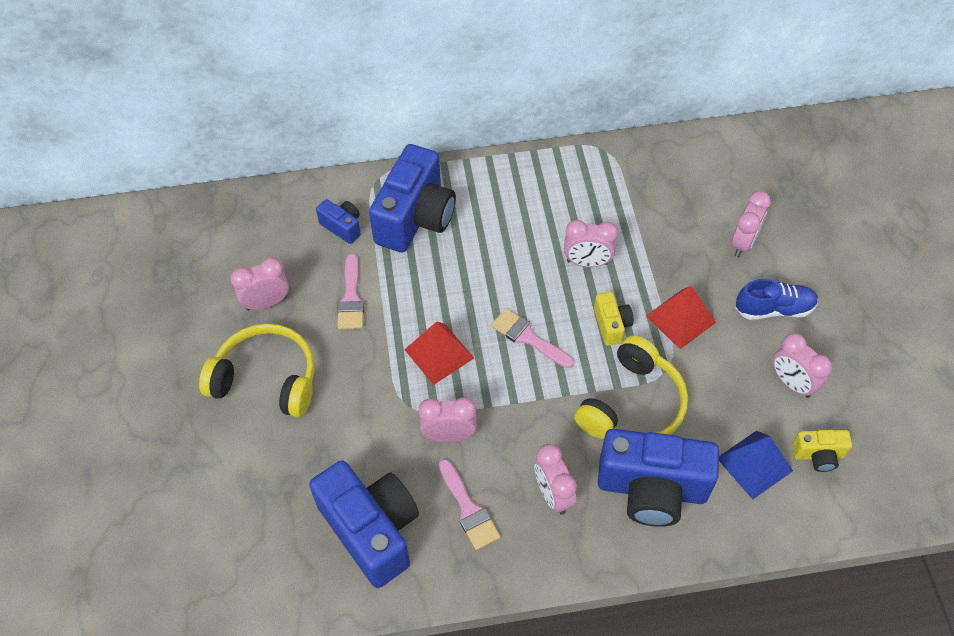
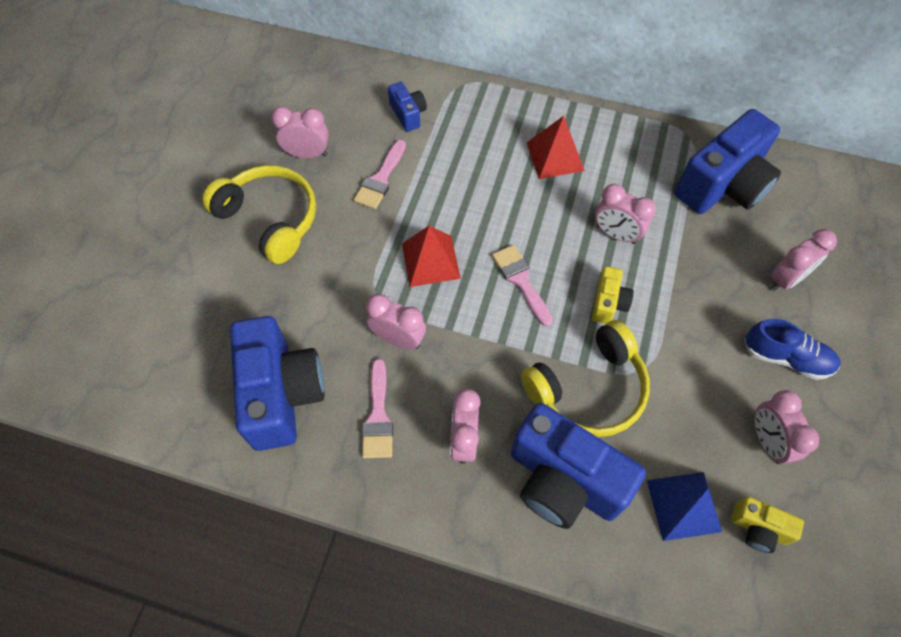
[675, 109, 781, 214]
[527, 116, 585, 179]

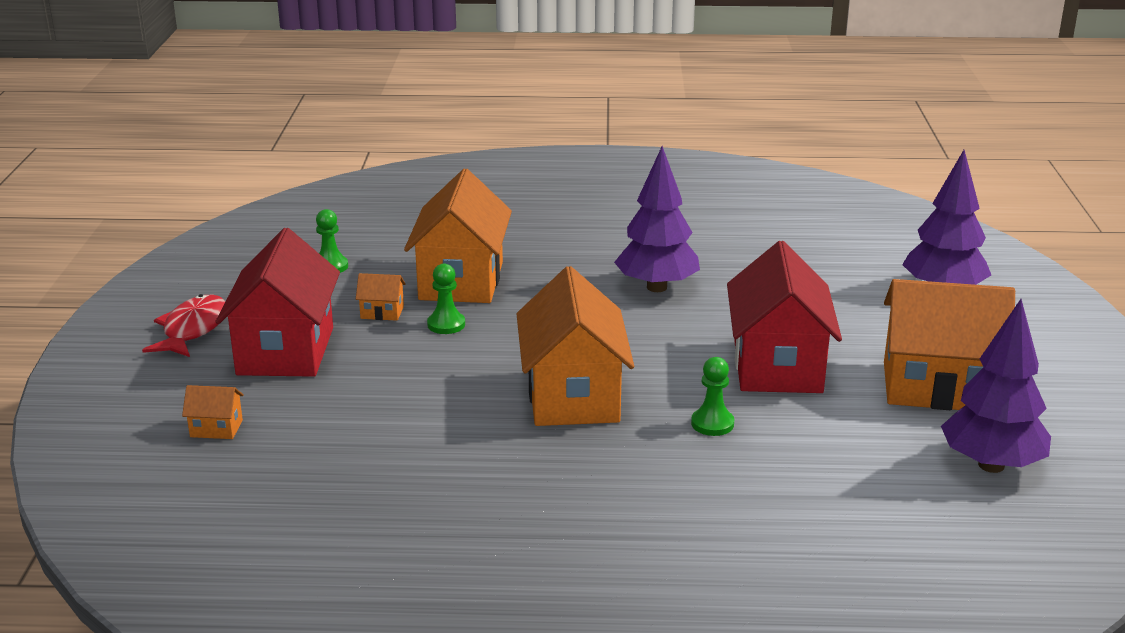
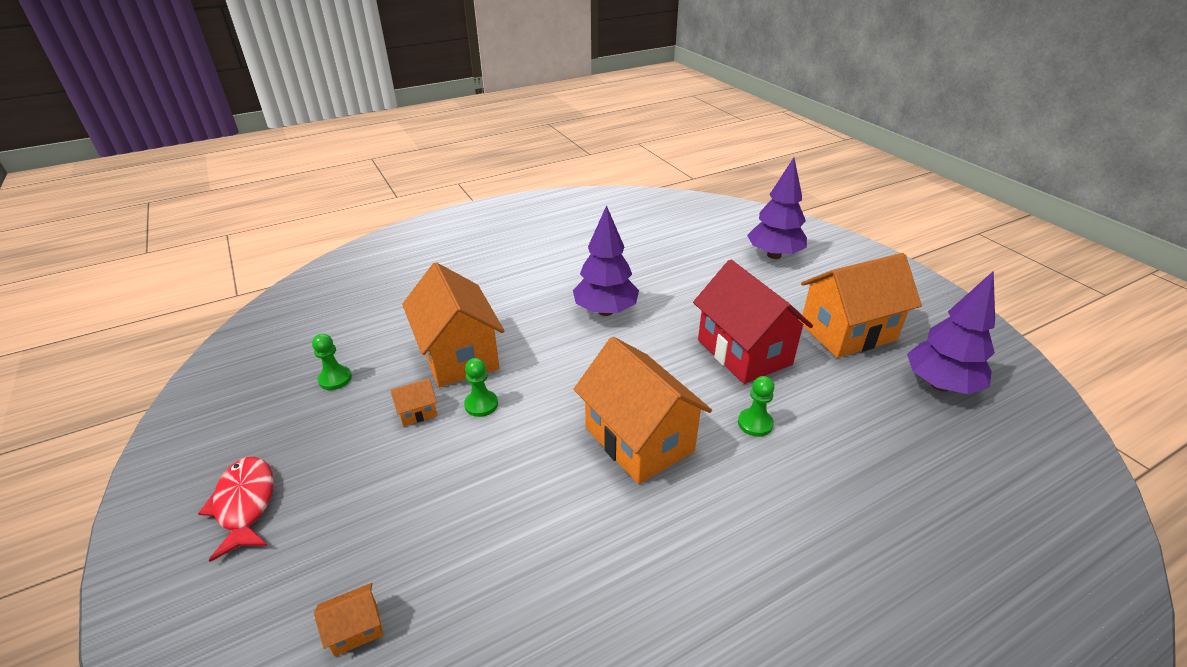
[215, 228, 340, 377] (first image)

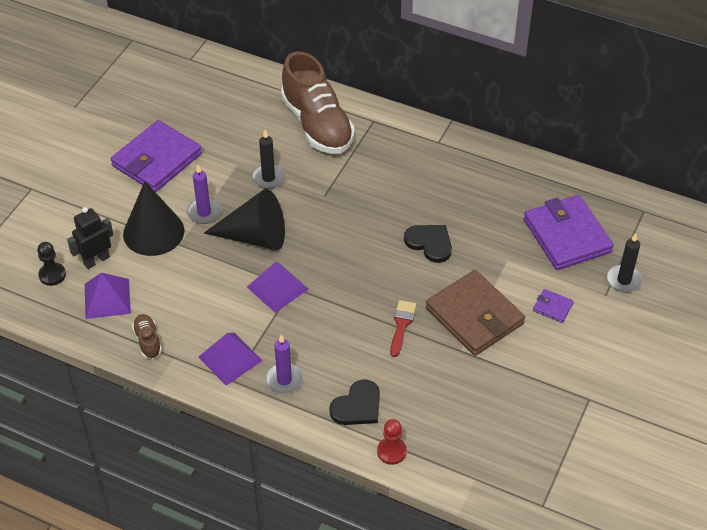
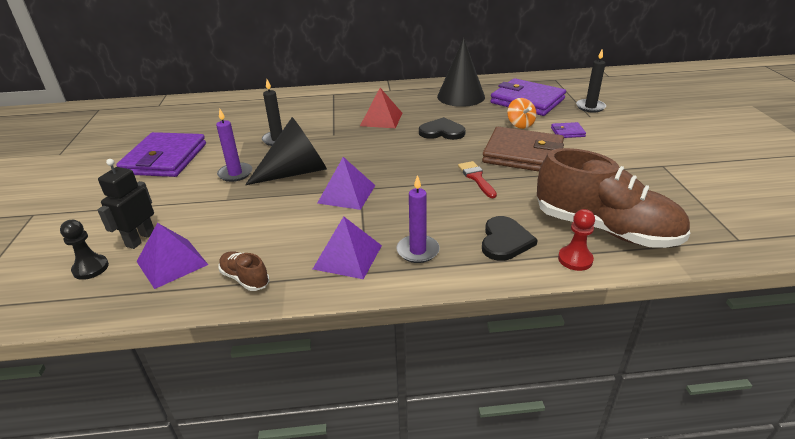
[537, 148, 690, 248]
[437, 38, 485, 107]
[360, 88, 402, 128]
[507, 98, 536, 129]

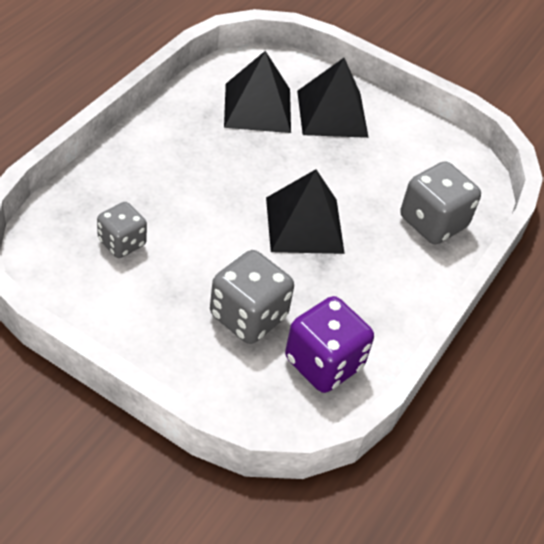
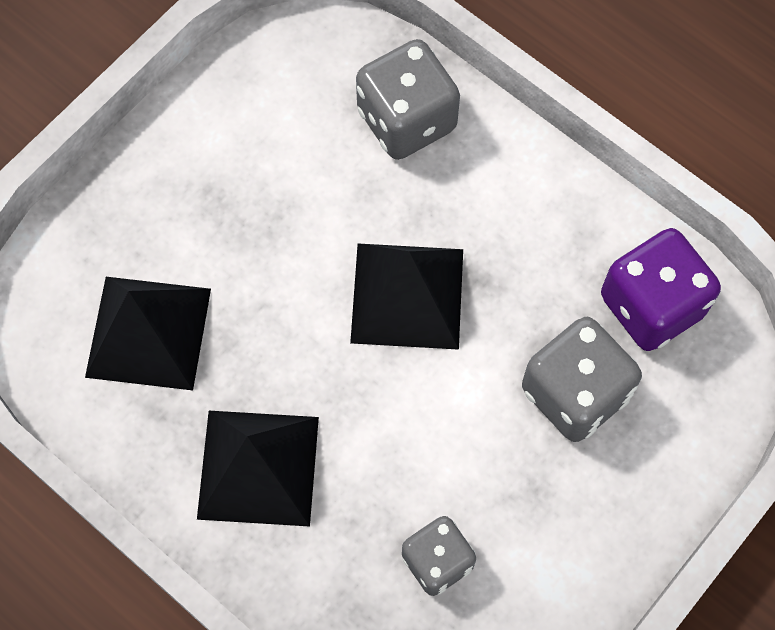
[197, 411, 319, 527]

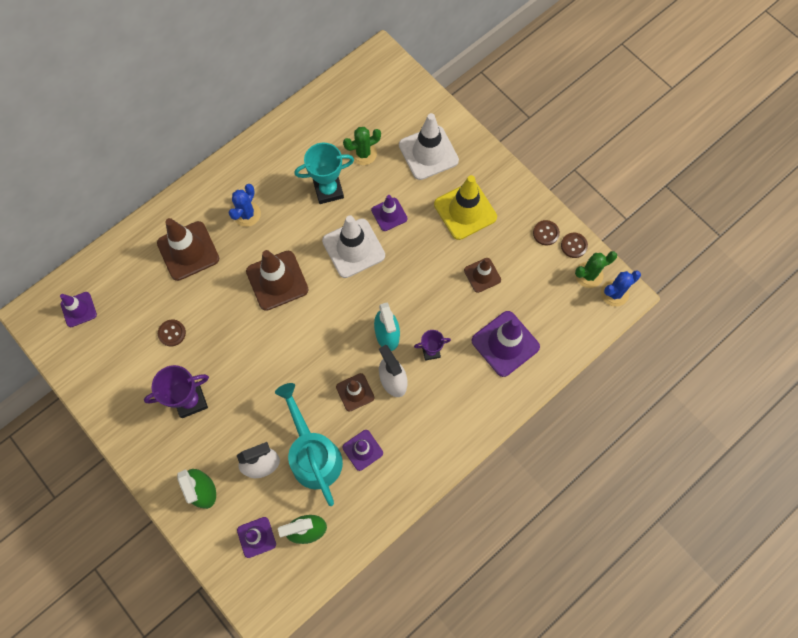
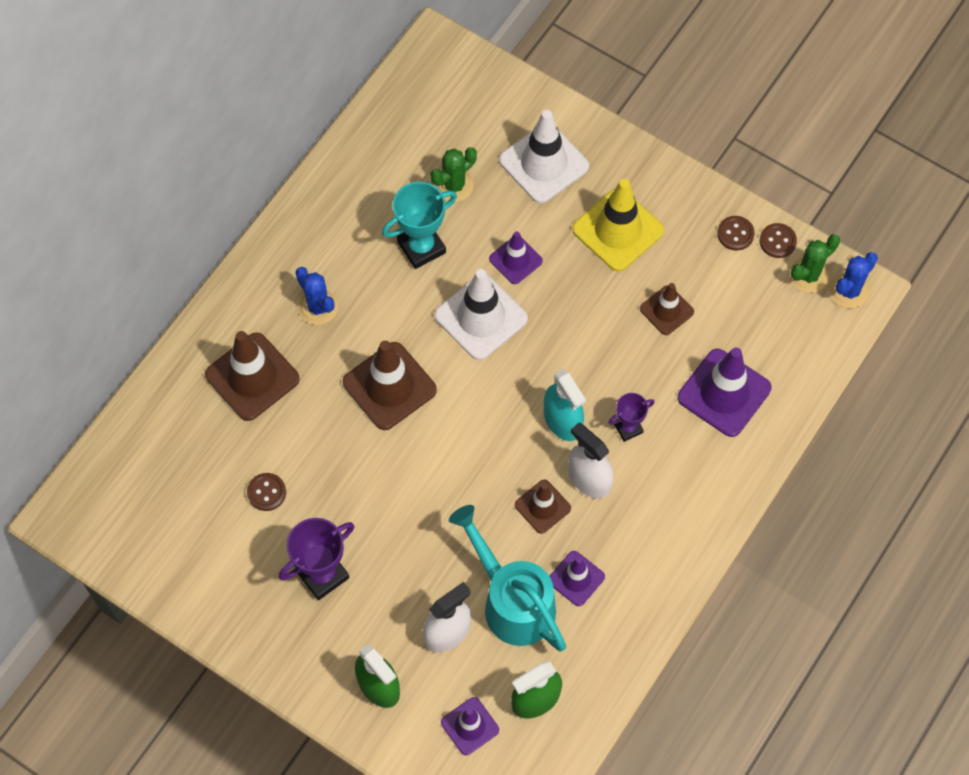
[295, 267, 338, 325]
[60, 292, 97, 327] (first image)

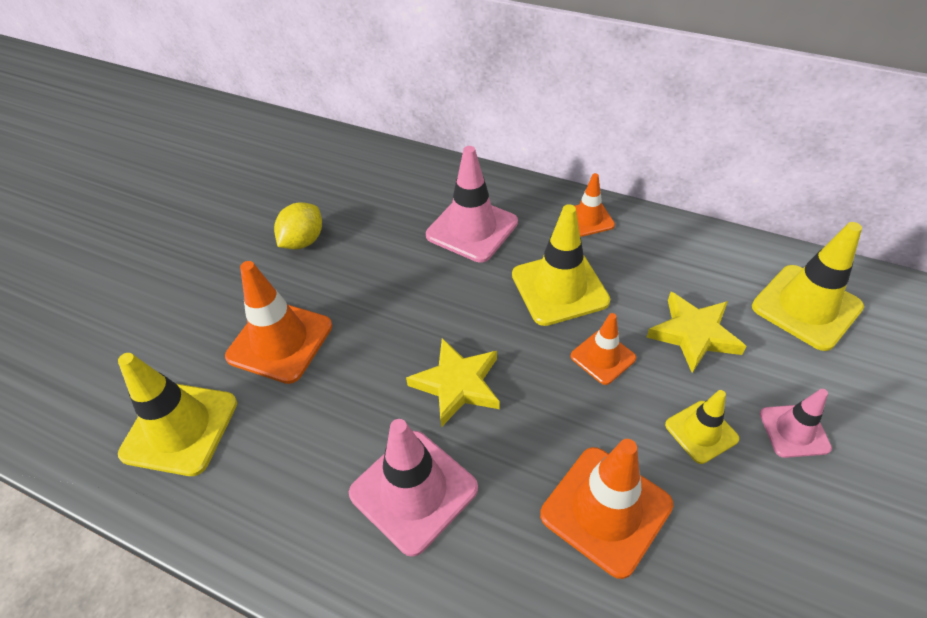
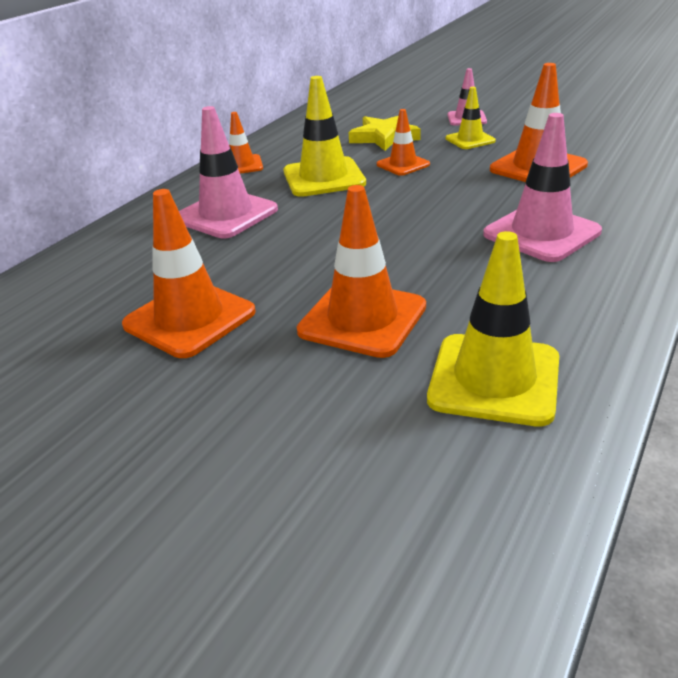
[122, 189, 256, 358]
[752, 222, 864, 351] (first image)
[406, 338, 499, 427] (first image)

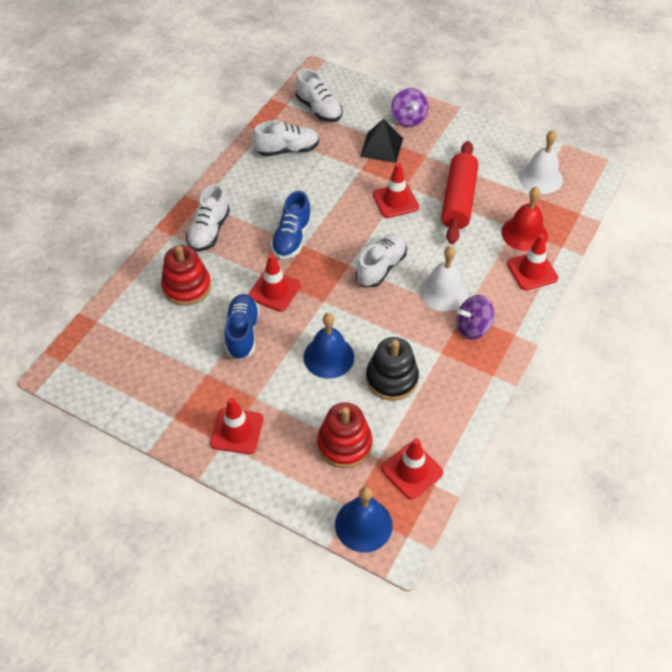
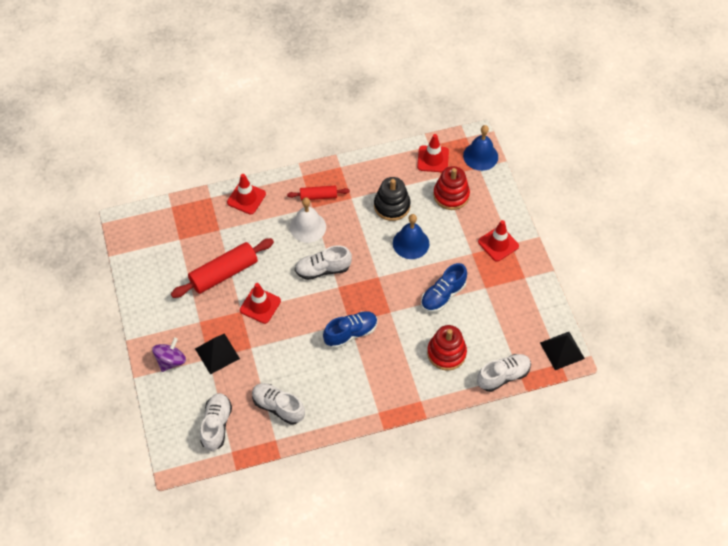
[519, 130, 563, 194] (first image)
[477, 354, 531, 392]
[501, 187, 548, 252] (first image)
[248, 254, 301, 312] (first image)
[287, 186, 350, 200]
[540, 332, 585, 370]

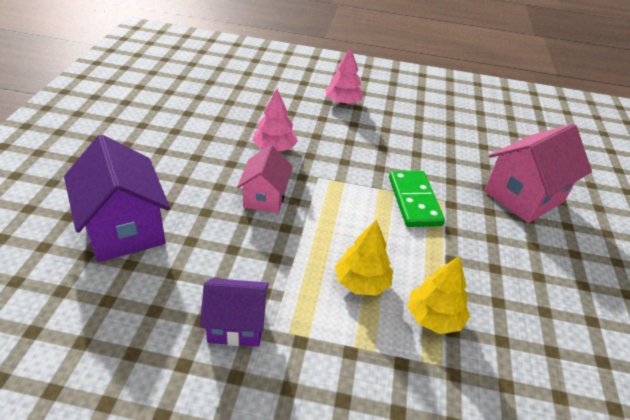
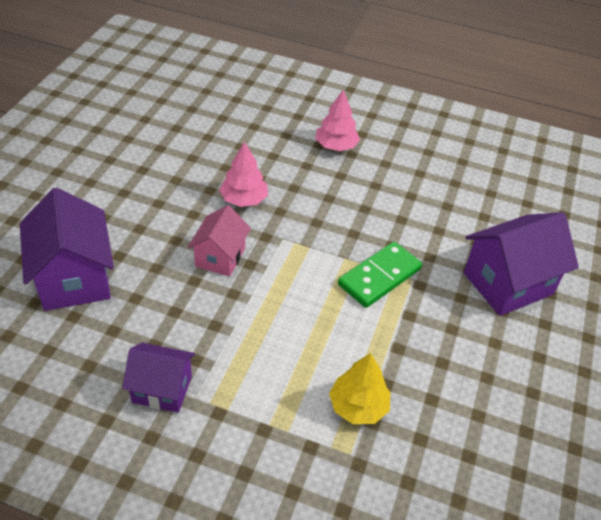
[464, 212, 579, 316]
[338, 242, 422, 308]
[335, 220, 393, 296] (first image)

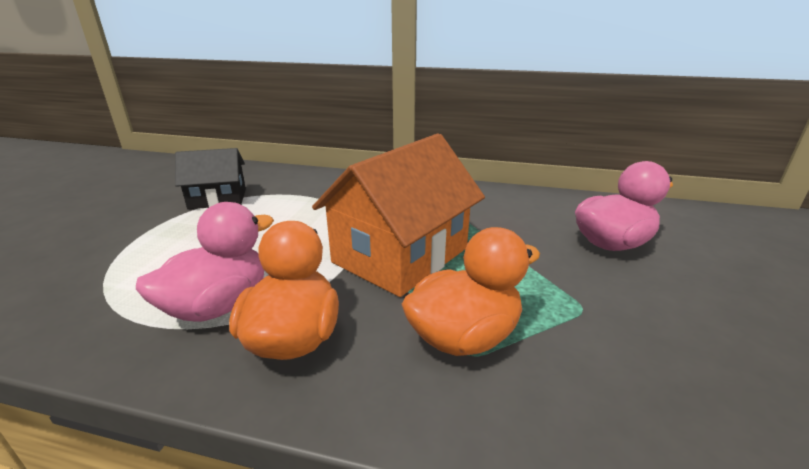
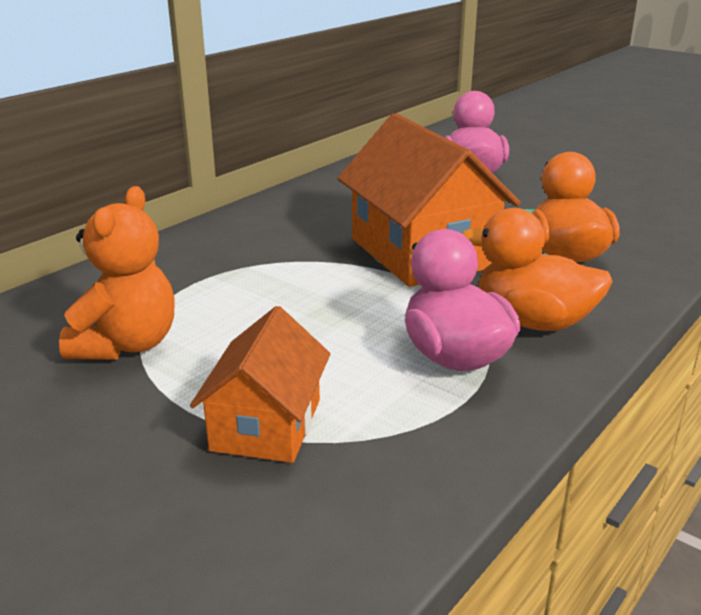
[59, 186, 175, 360]
[190, 306, 330, 463]

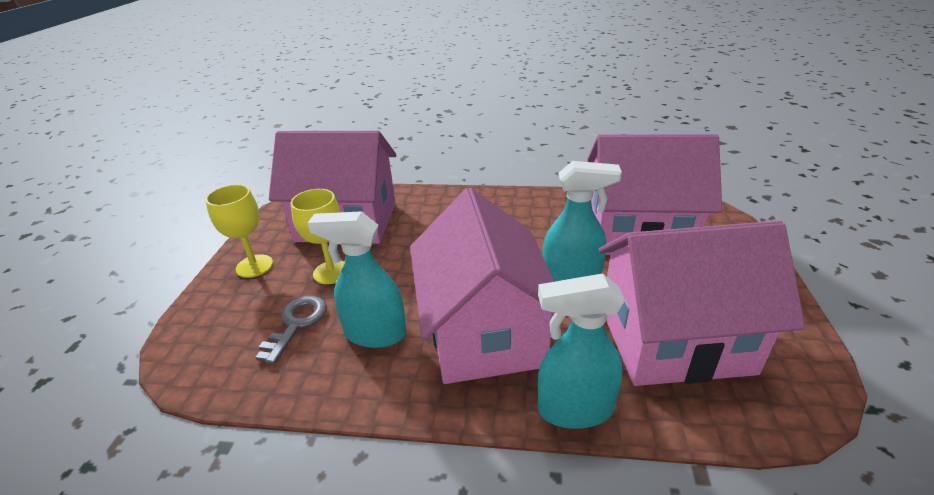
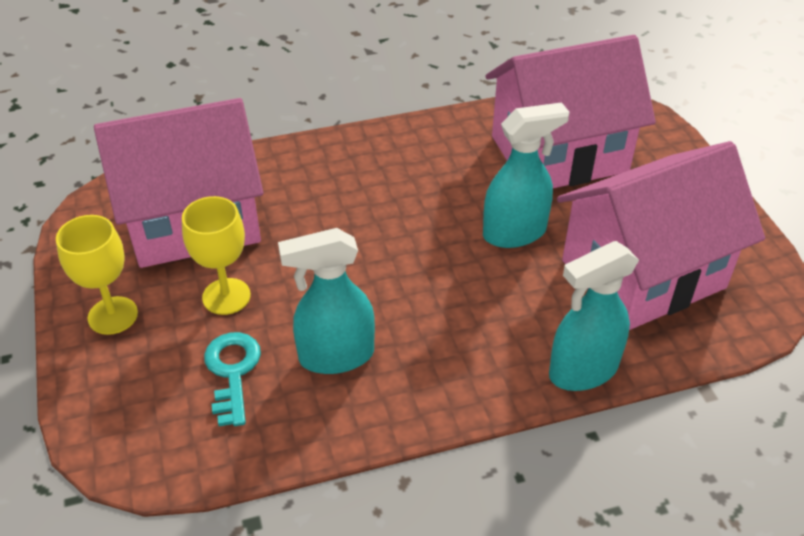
[410, 188, 569, 384] (first image)
[204, 332, 261, 426]

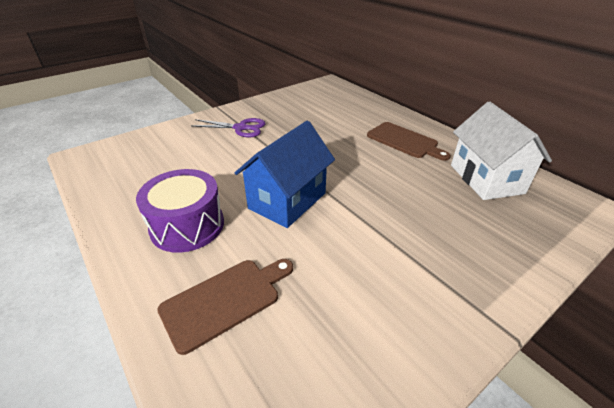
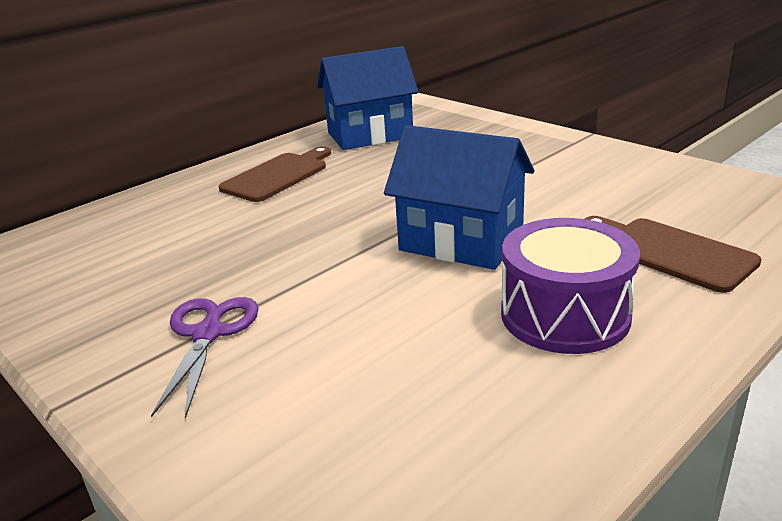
[317, 46, 418, 150]

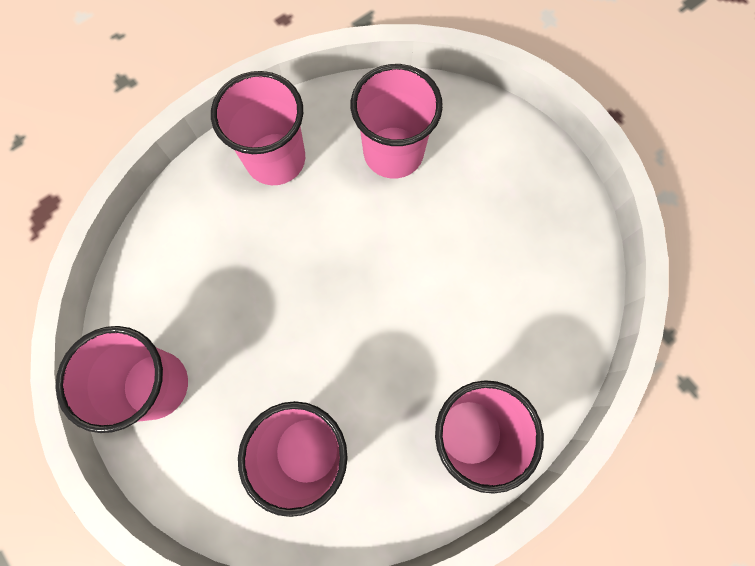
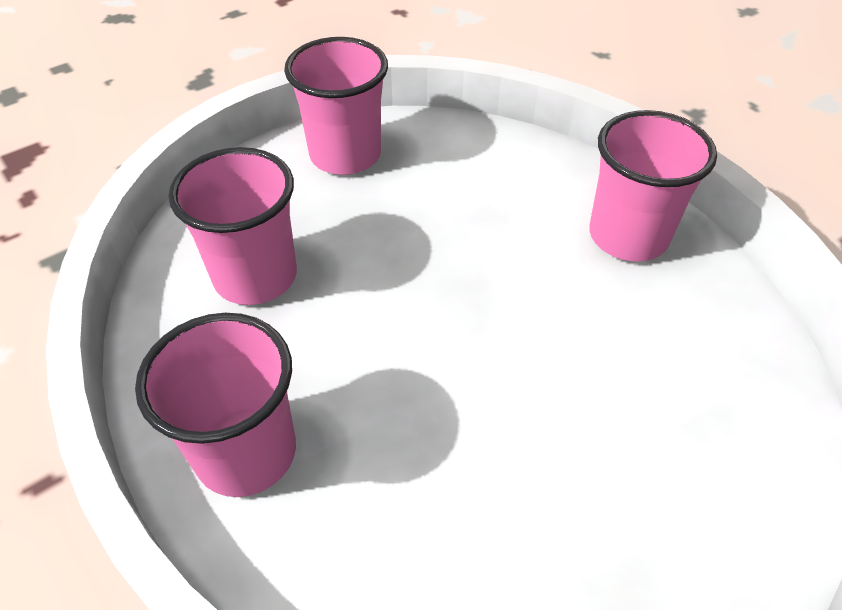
[351, 64, 443, 179] (first image)

